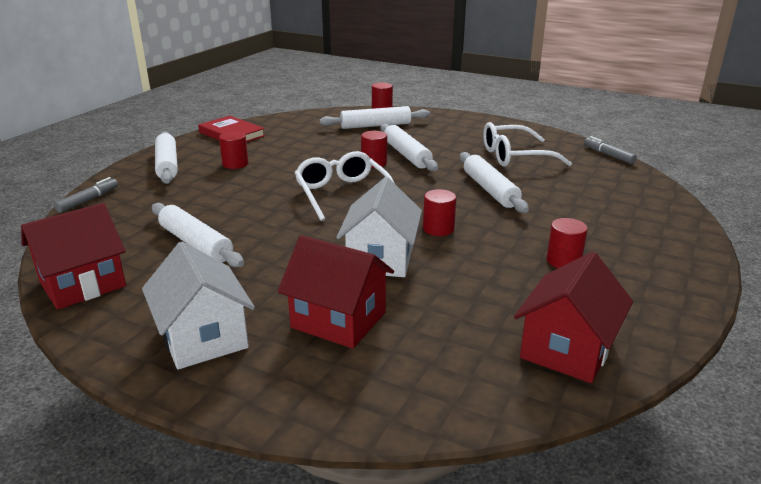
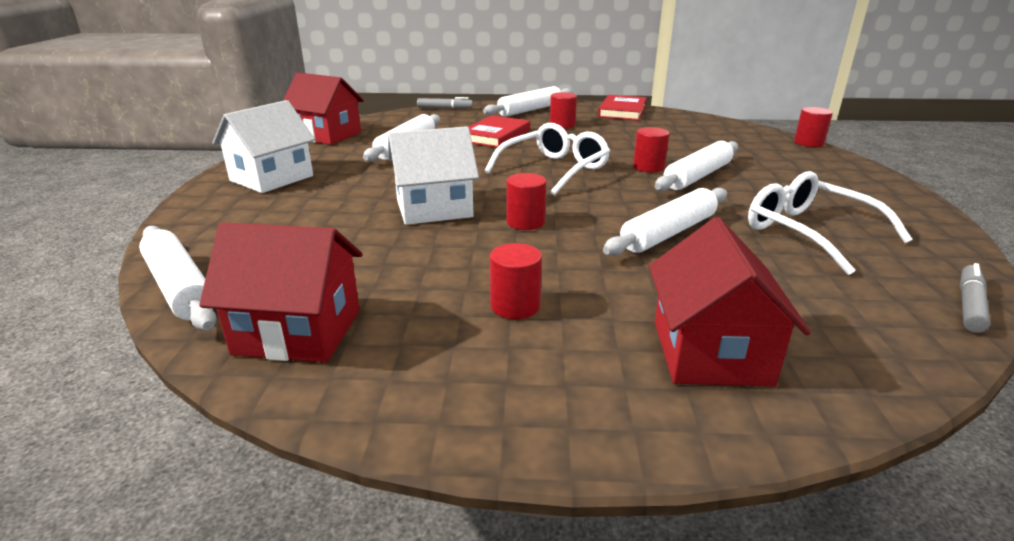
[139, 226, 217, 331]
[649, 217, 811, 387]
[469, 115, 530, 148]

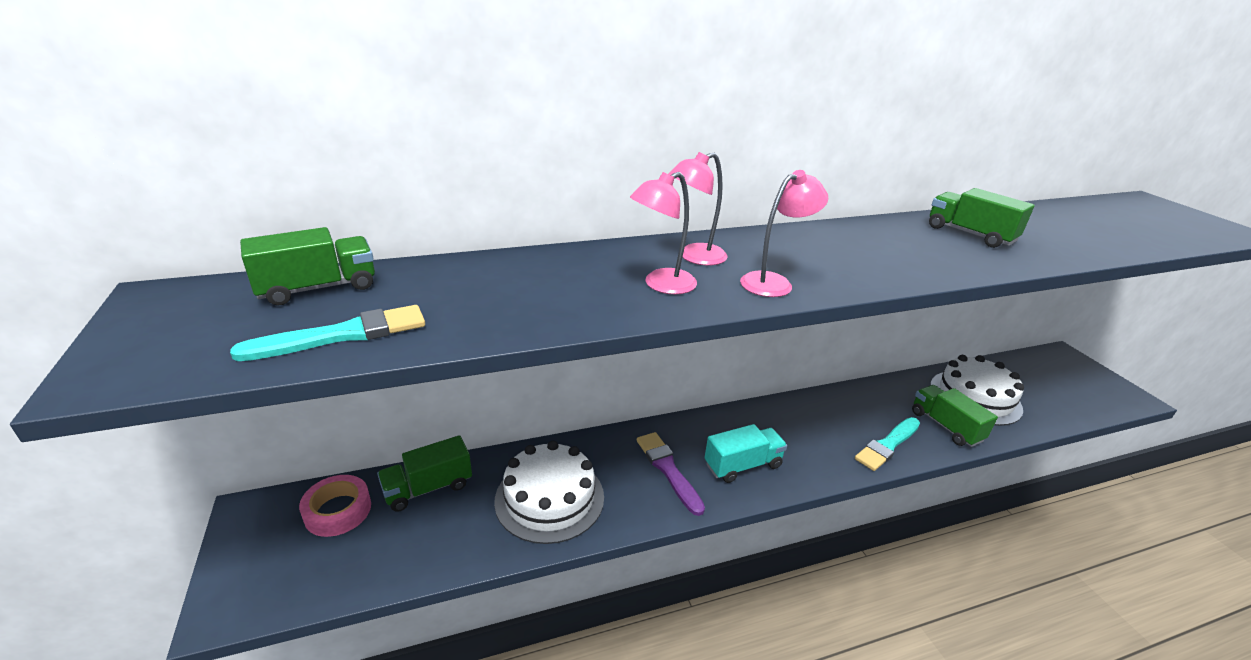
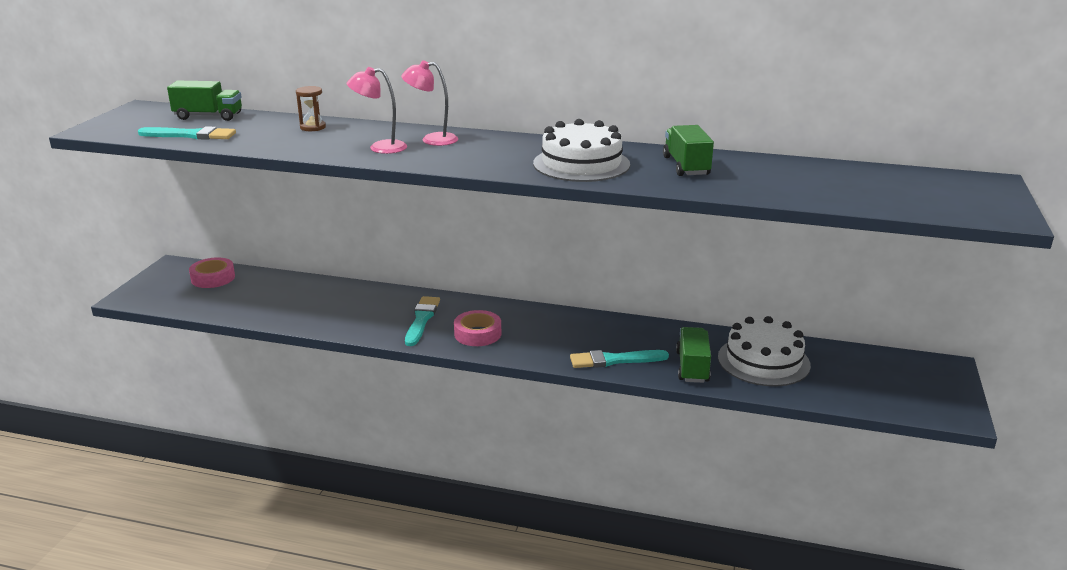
[740, 170, 828, 297] (first image)
[454, 310, 501, 346]
[405, 296, 440, 346]
[377, 435, 472, 512] (first image)
[533, 119, 630, 182]
[296, 86, 326, 131]

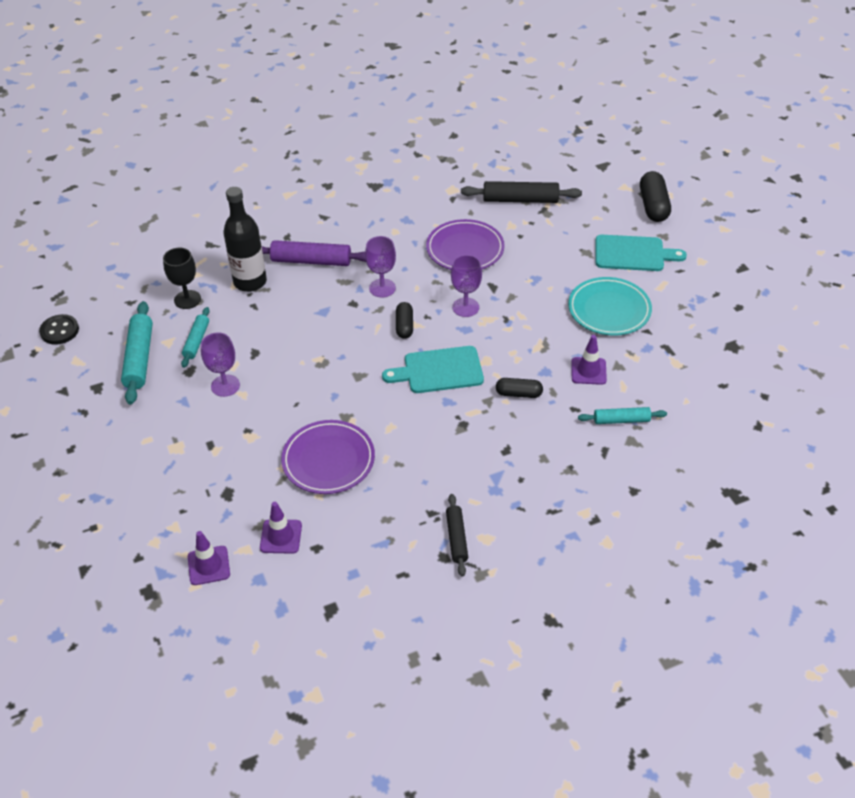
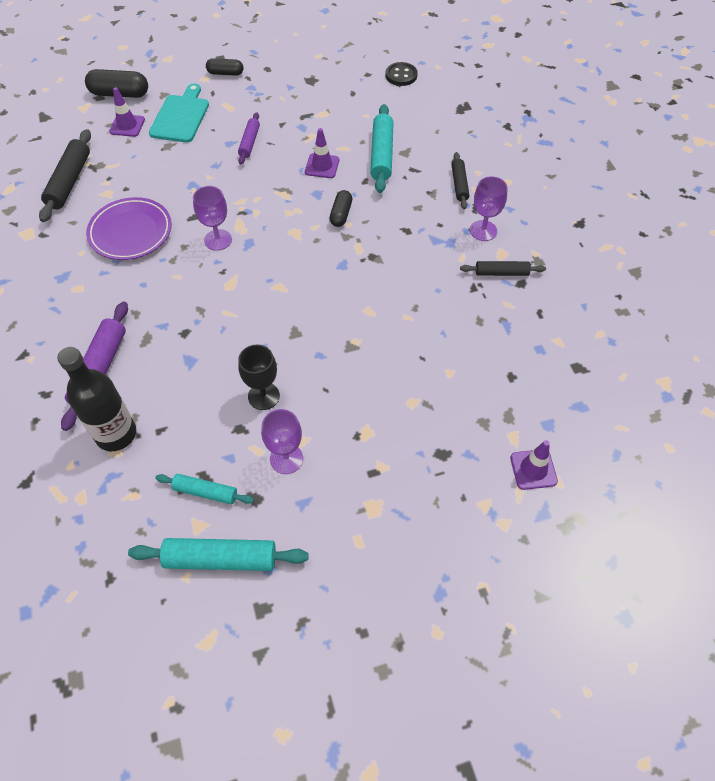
[470, 176, 508, 241]
[238, 344, 280, 410]
[238, 112, 260, 165]
[206, 58, 243, 76]
[386, 62, 418, 86]
[382, 346, 484, 393] (first image)
[370, 104, 394, 193]
[281, 420, 375, 494] (first image)
[109, 87, 145, 137]
[452, 152, 469, 209]

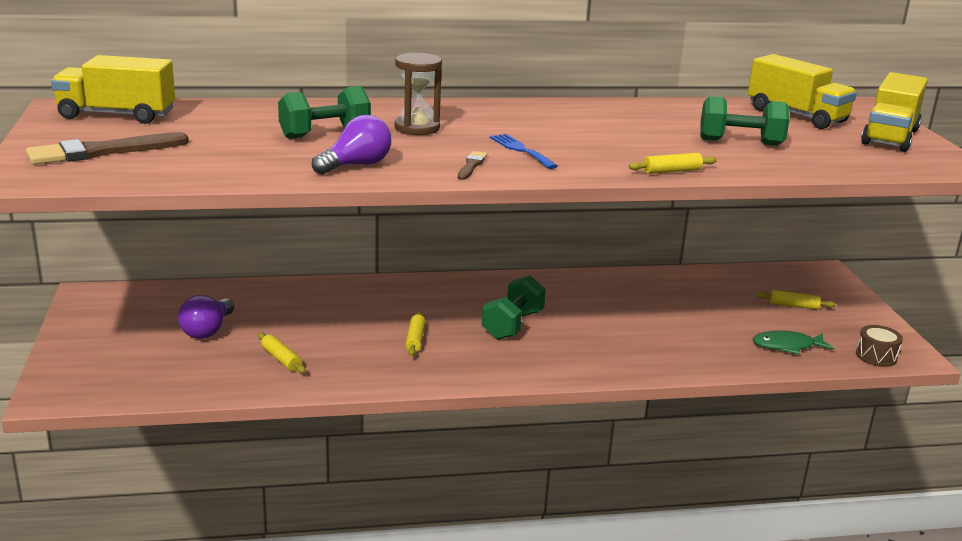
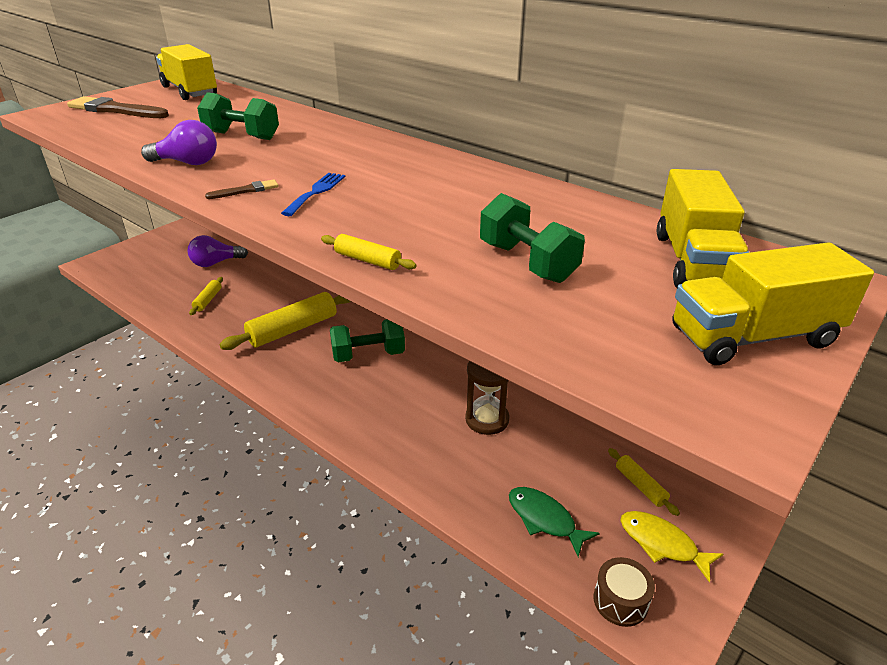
[465, 361, 510, 435]
[219, 292, 351, 350]
[620, 511, 723, 583]

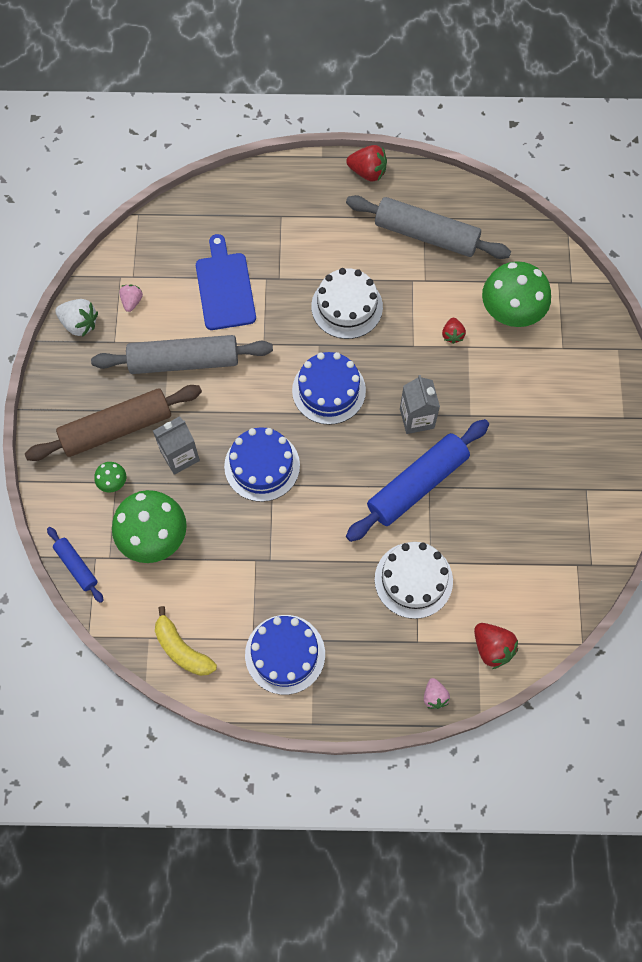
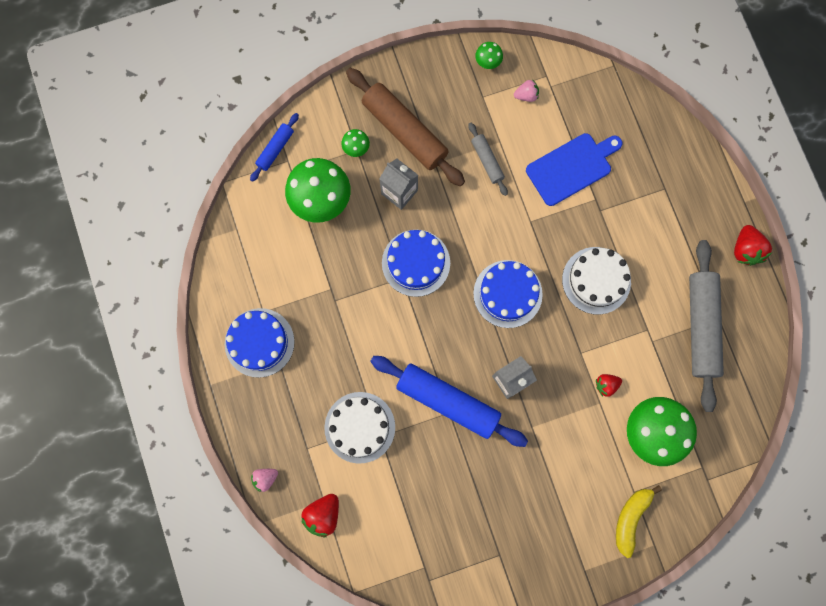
[475, 42, 503, 69]
[468, 123, 508, 196]
[616, 485, 662, 558]

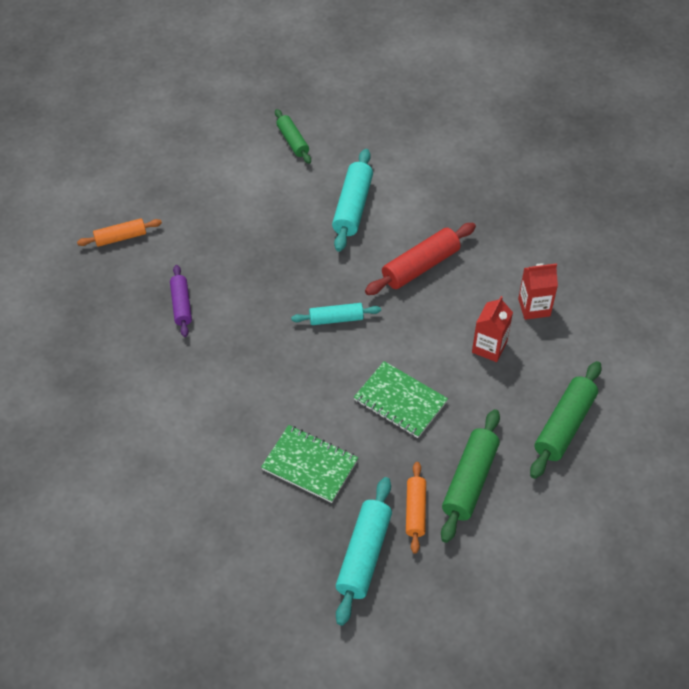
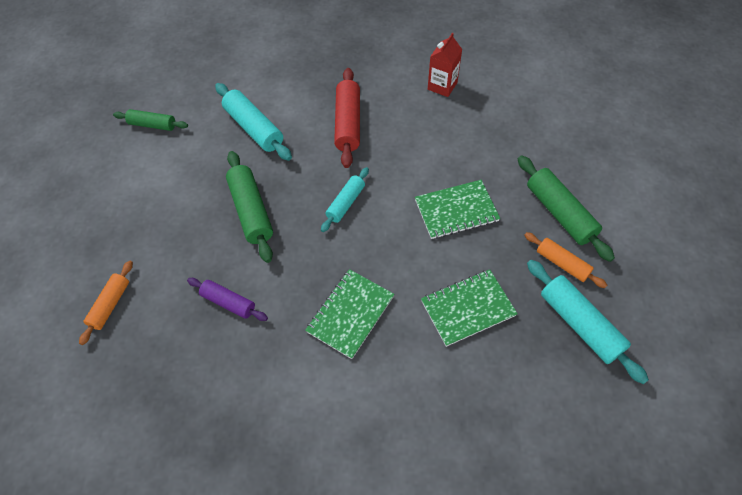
[472, 296, 513, 362] (first image)
[226, 151, 273, 263]
[305, 269, 394, 359]

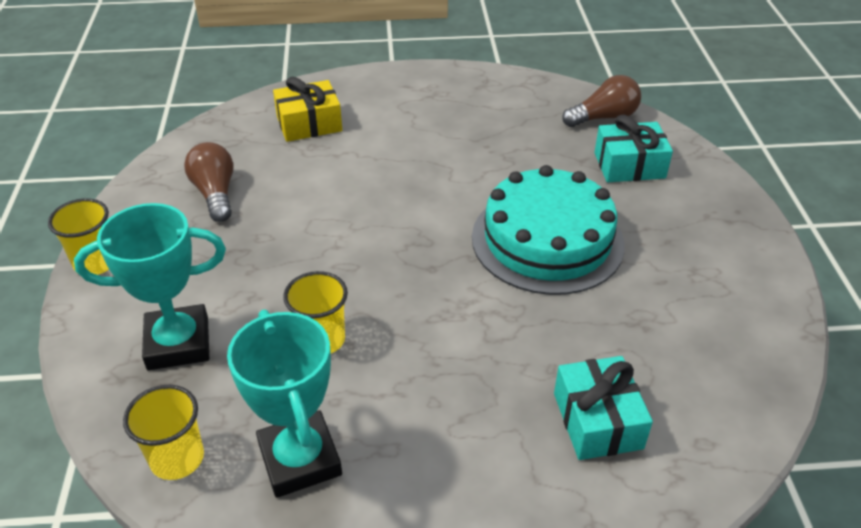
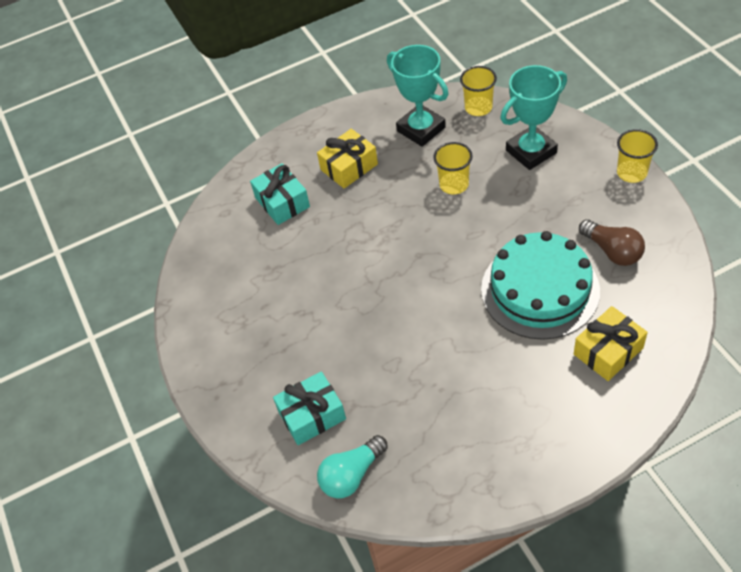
[317, 435, 388, 498]
[481, 231, 600, 340]
[317, 129, 378, 188]

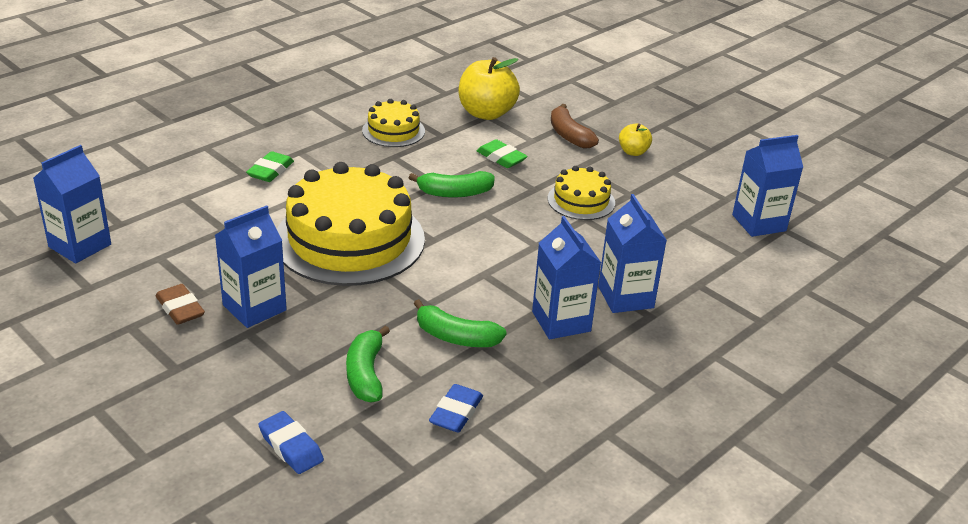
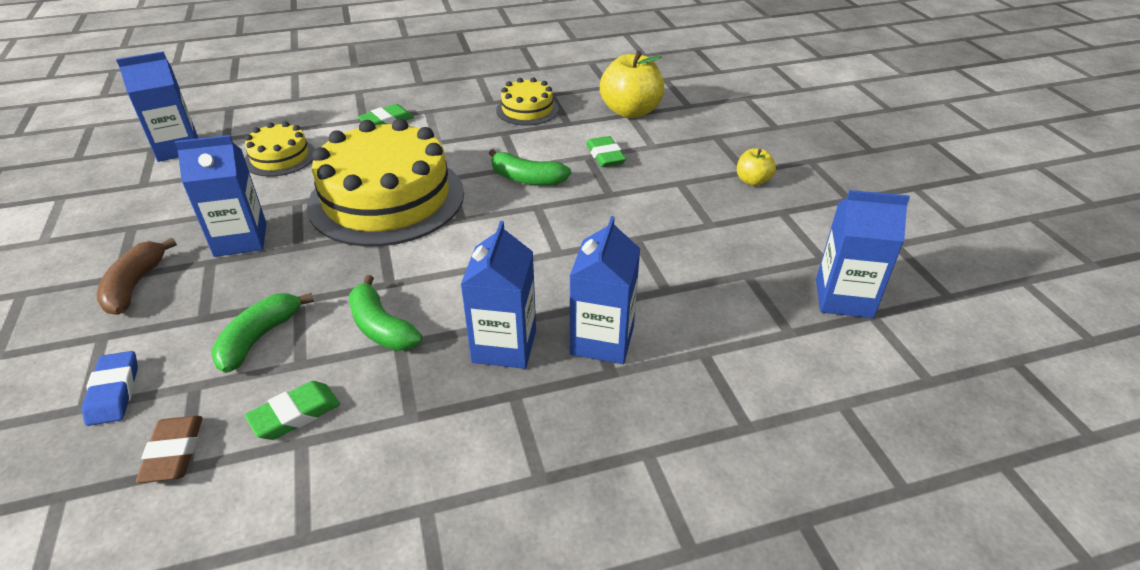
[97, 238, 177, 315]
[245, 122, 315, 177]
[136, 416, 203, 483]
[245, 381, 340, 440]

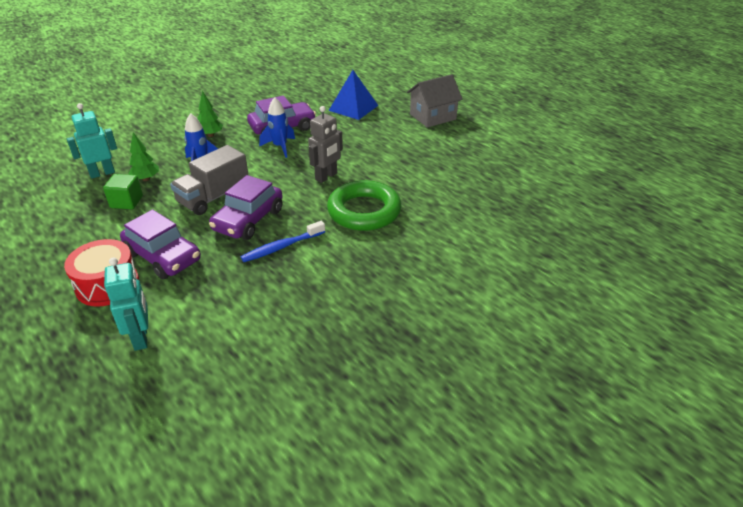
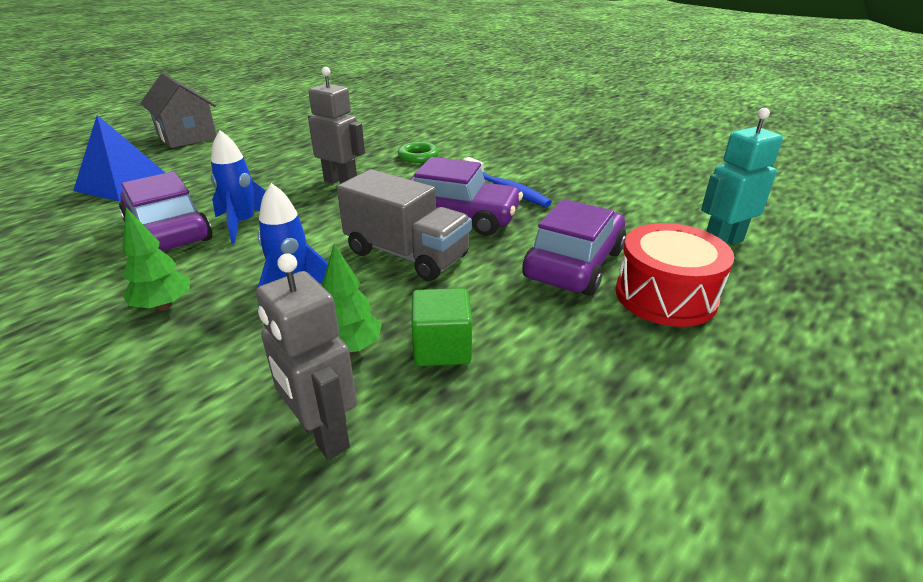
[256, 253, 357, 460]
[398, 142, 439, 163]

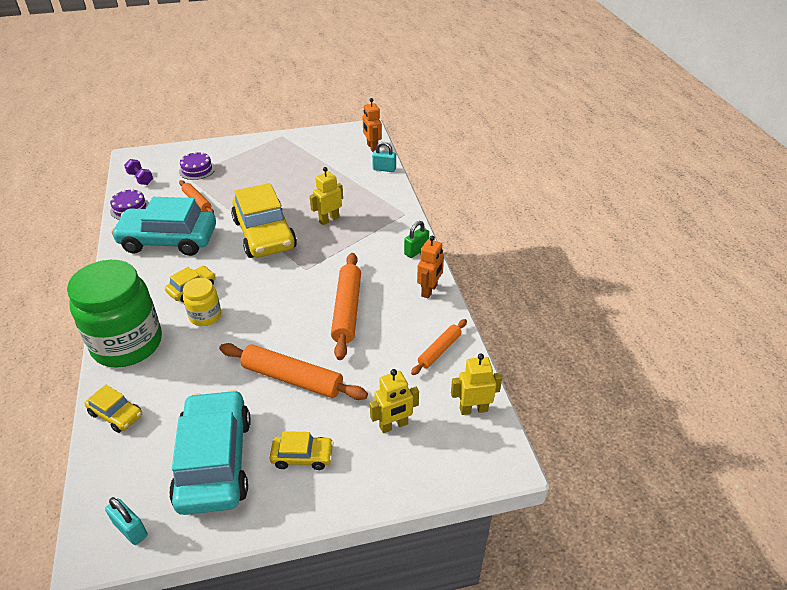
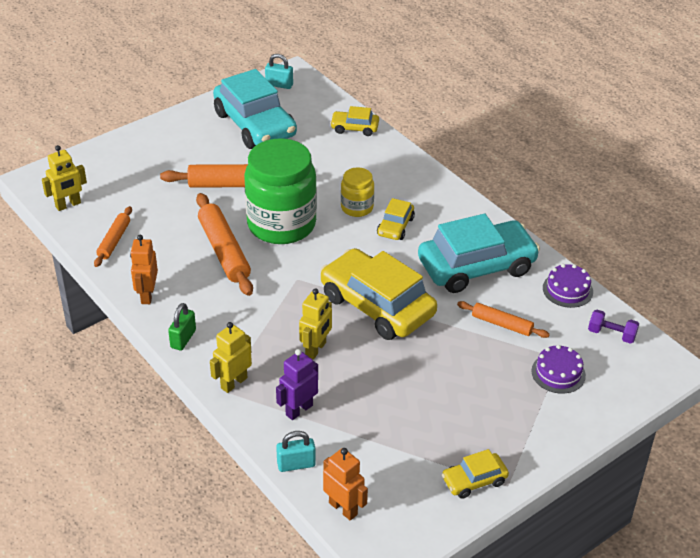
[244, 138, 317, 244]
[210, 322, 252, 393]
[442, 449, 509, 499]
[276, 349, 318, 420]

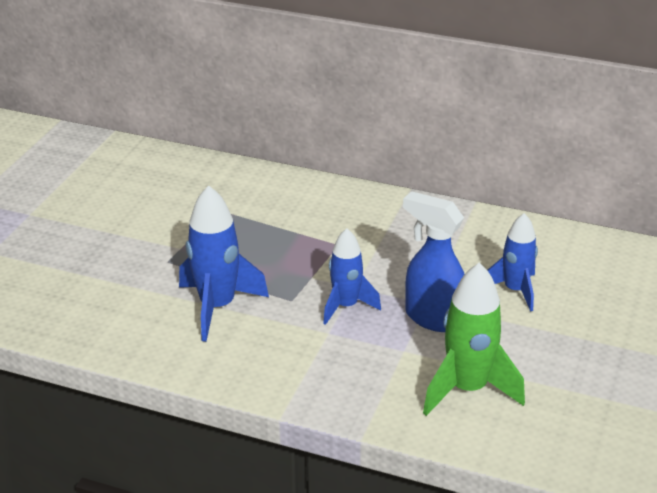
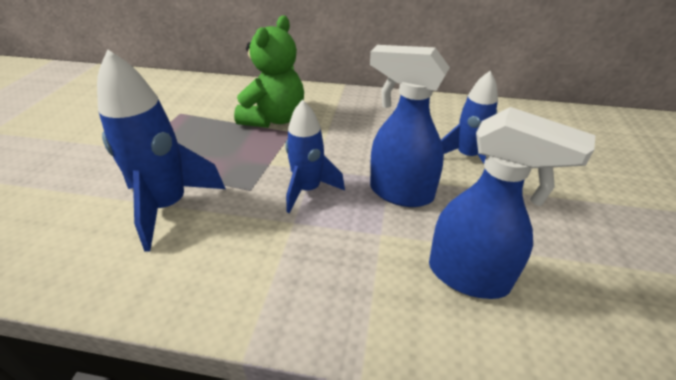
[429, 107, 595, 299]
[234, 15, 304, 128]

